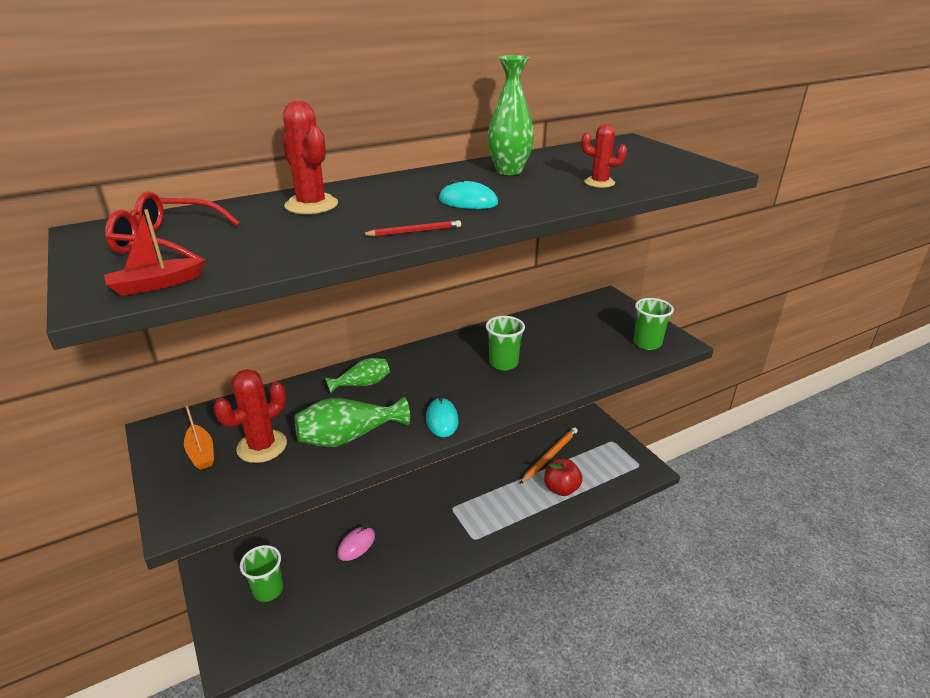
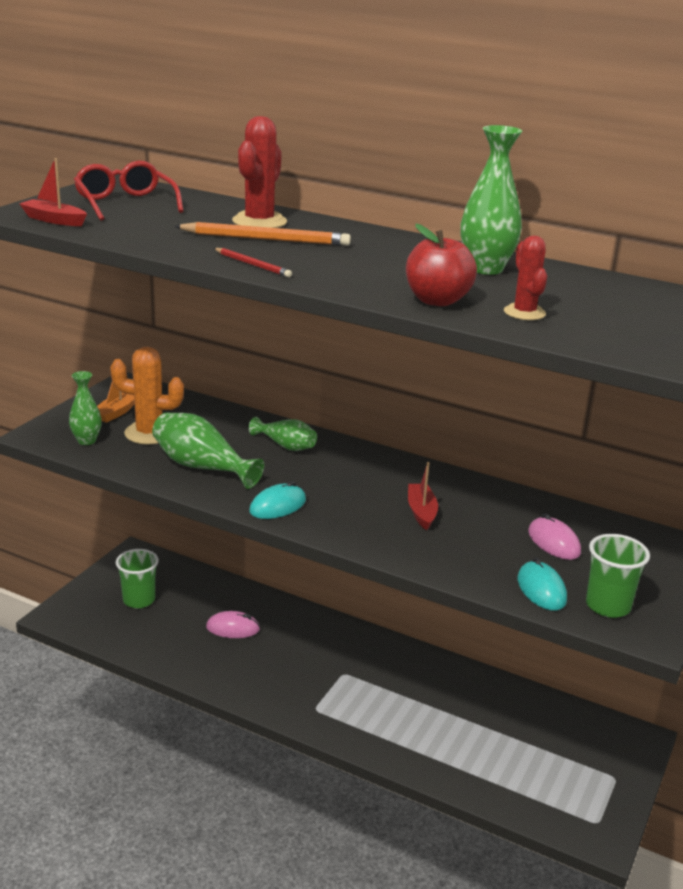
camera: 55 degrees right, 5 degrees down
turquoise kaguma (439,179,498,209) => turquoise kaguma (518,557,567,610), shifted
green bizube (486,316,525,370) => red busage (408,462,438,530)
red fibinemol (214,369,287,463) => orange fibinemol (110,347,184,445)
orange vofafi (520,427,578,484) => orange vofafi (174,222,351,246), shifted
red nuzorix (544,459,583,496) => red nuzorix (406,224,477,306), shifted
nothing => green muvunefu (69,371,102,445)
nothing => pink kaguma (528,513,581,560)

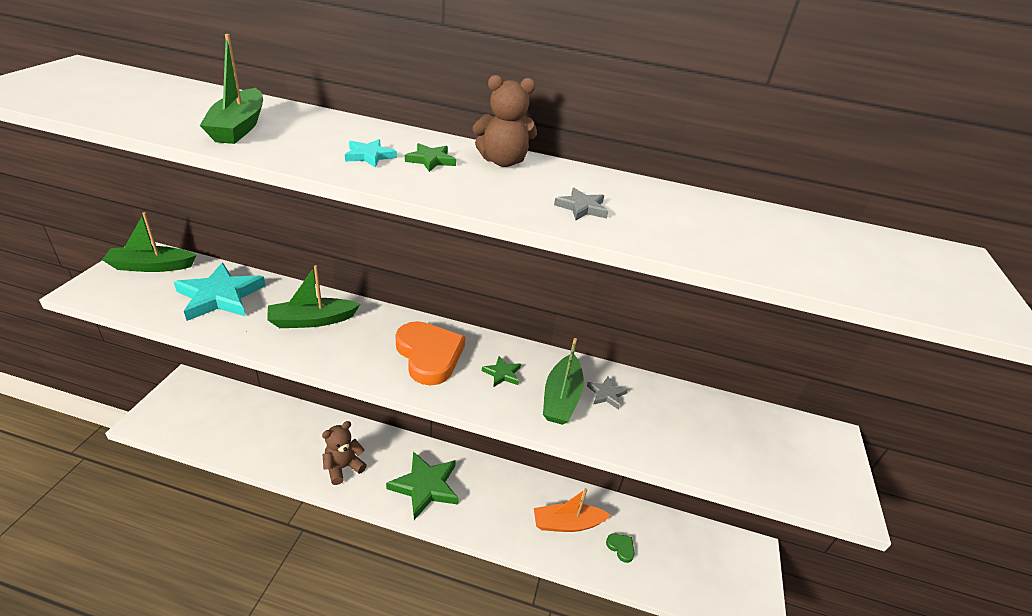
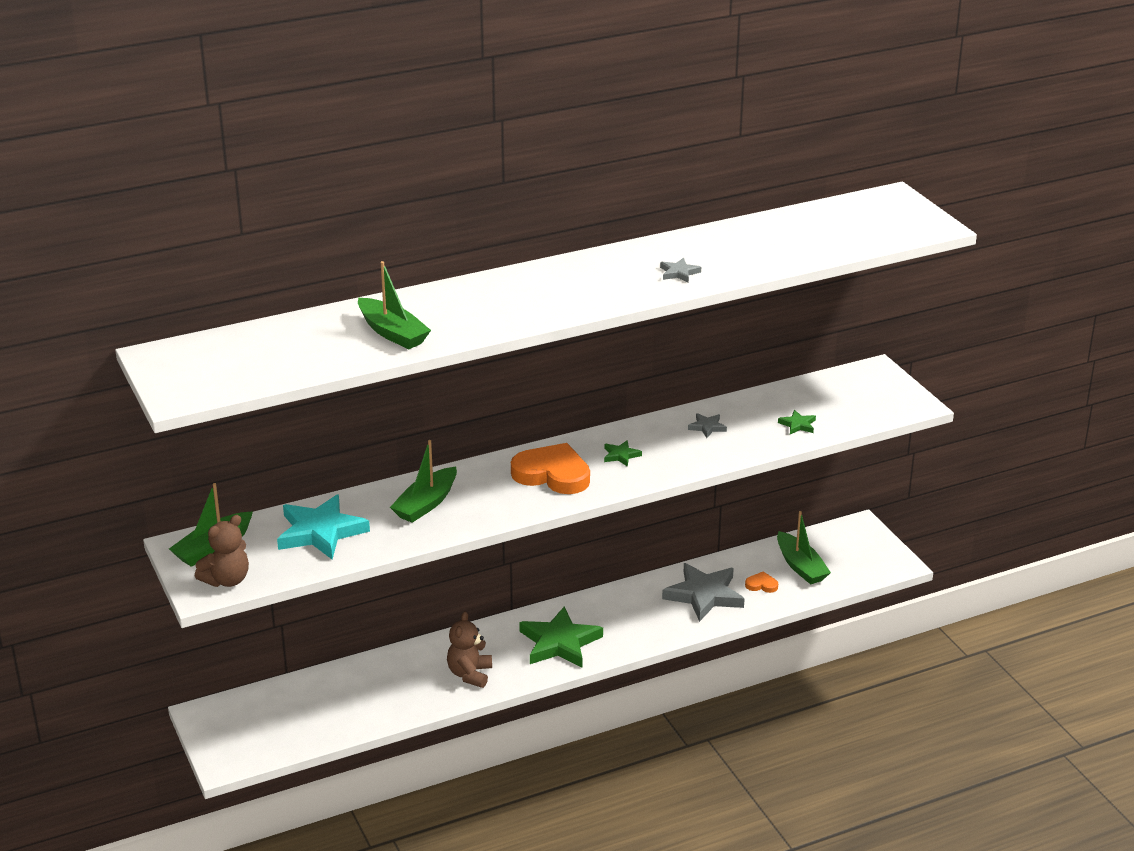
camera: 35 degrees left, 5 degrees down
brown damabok (473,75,537,167) => brown damabok (195,515,249,587), shifted
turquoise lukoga (345,139,397,168) => nothing
green lukoga (405,143,456,172) => green lukoga (778,410,816,434), shifted
green busage (543,338,584,425) => green busage (777,511,831,584), shifted
orange busage (534,488,610,532) => grey lukoga (662,563,745,622)
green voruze (606,533,635,563) => orange voruze (745,571,778,593)

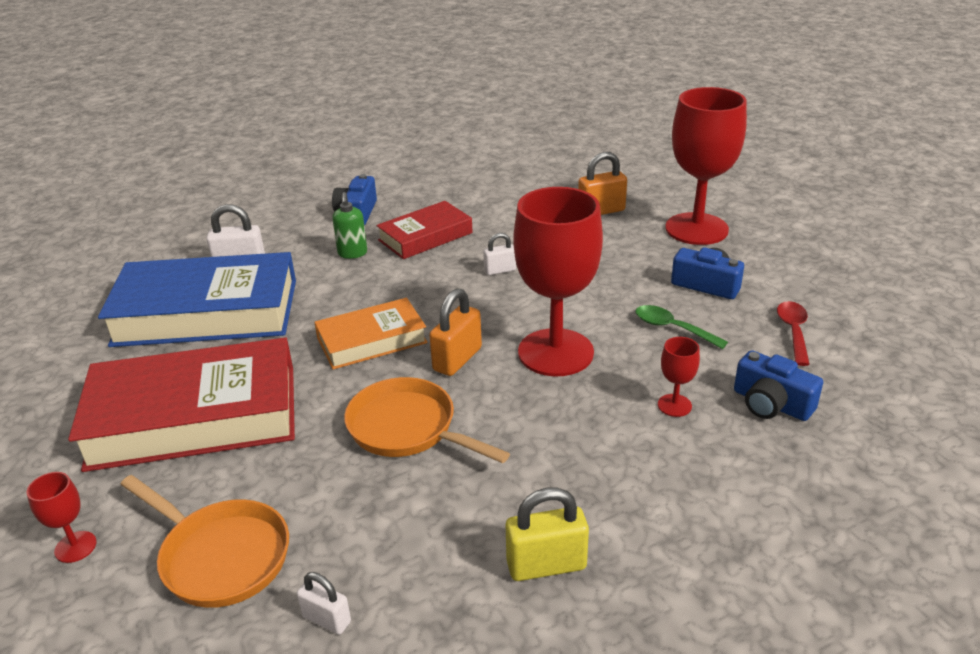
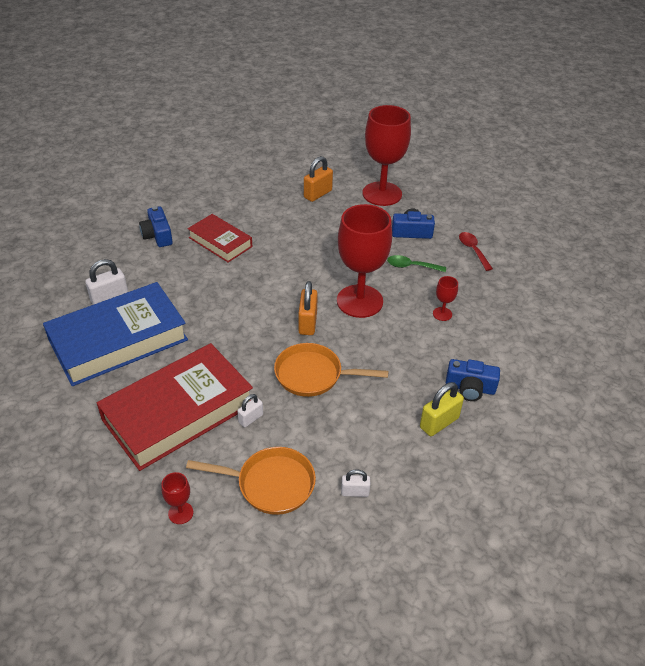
camera: 30 degrees left, 10 degrees up
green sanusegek (332,192,367,259) => nothing
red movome (376,201,473,259) => red movome (188,214,252,263), 75 degrees counterclockwise
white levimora (483,233,516,275) => white levimora (237,394,263,427), shifted
orange movome (314,298,428,369) => nothing
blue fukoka (734,350,823,421) => blue fukoka (446,359,500,401), shifted

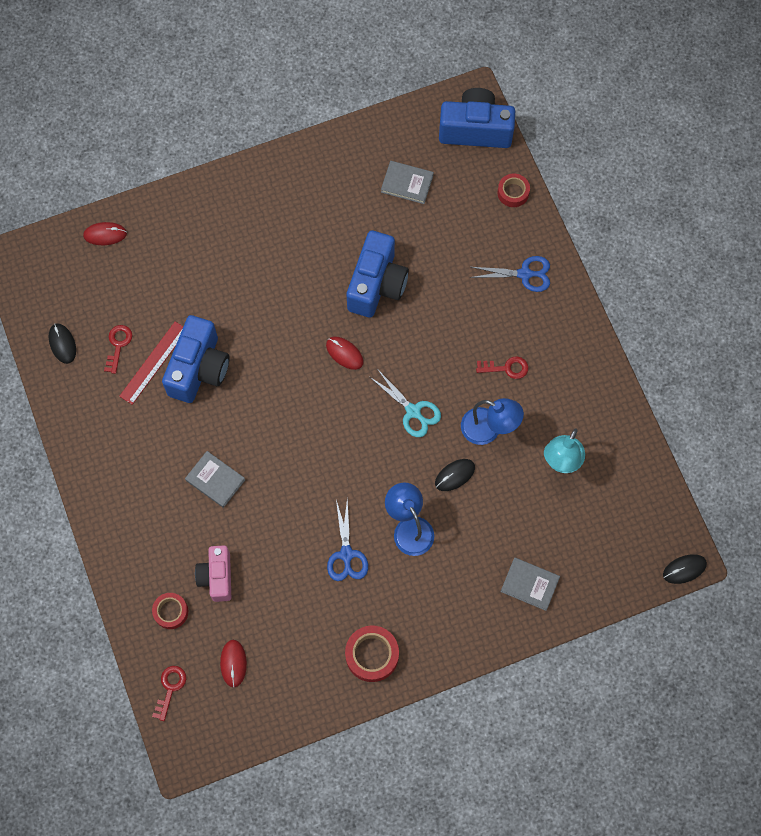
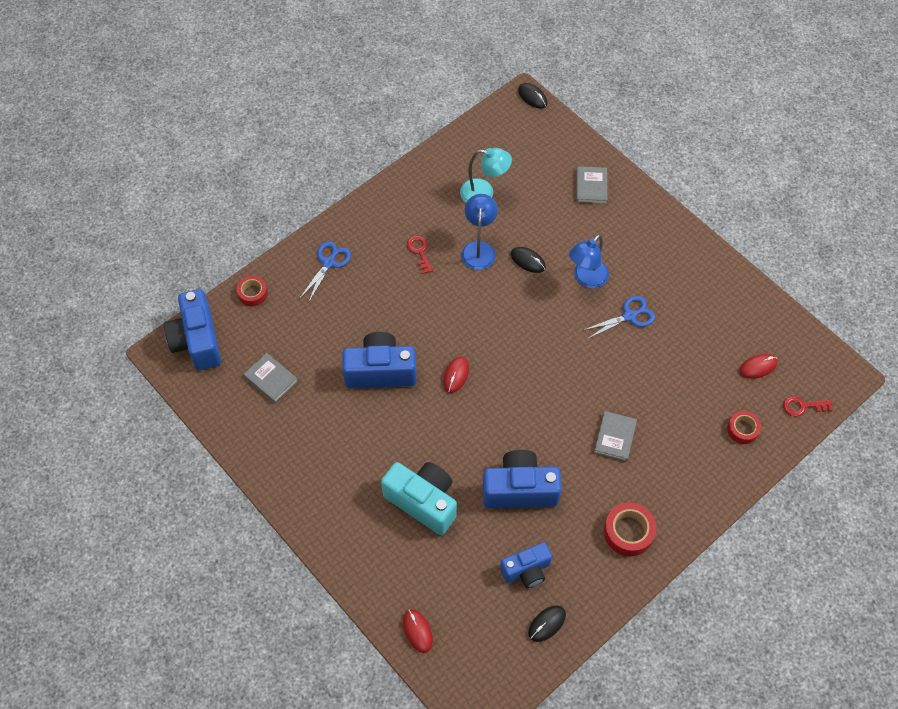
camera: 110 degrees left, 10 degrees down
grey movome (381,161,434,204) => grey movome (244,353,298,403), 45 degrees counterclockwise
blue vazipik (470,256,550,292) => blue vazipik (300,241,351,303), 45 degrees clockwise
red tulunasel (119,322,183,405) => nothing
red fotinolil (104,325,133,374) => blue fukoka (500,542,552,588)
turquoise vazipik (370,370,441,437) => nothing
pink fukoka (195,545,231,602) => nothing
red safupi (345,625,399,682) => red safupi (604,502,656,556), shifted
nothing => turquoise fukoka (381,462,457,535)

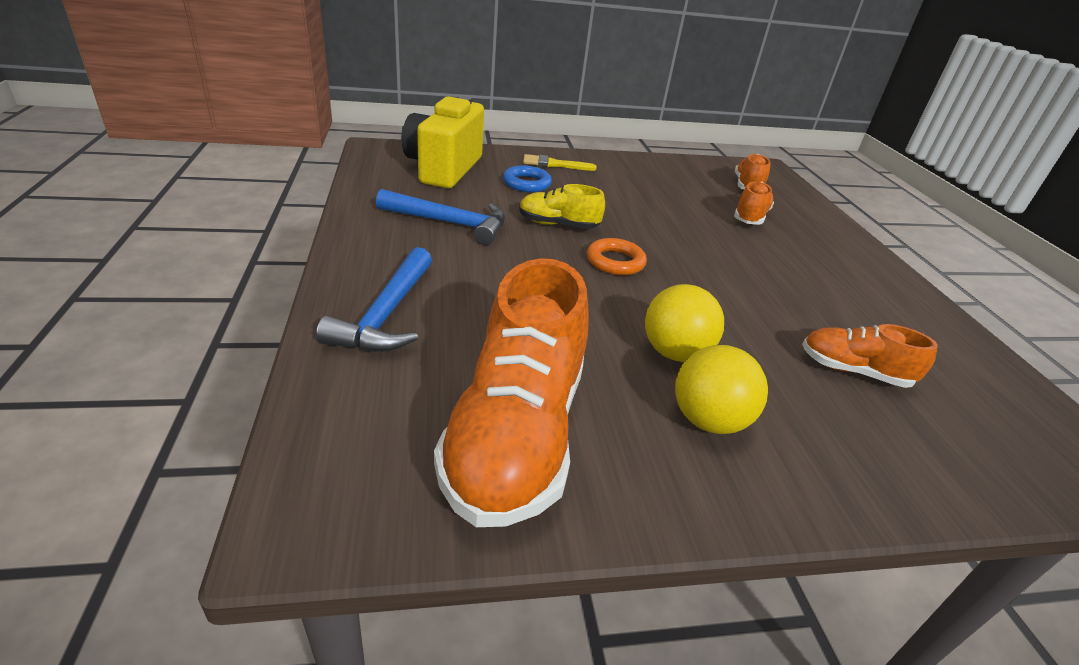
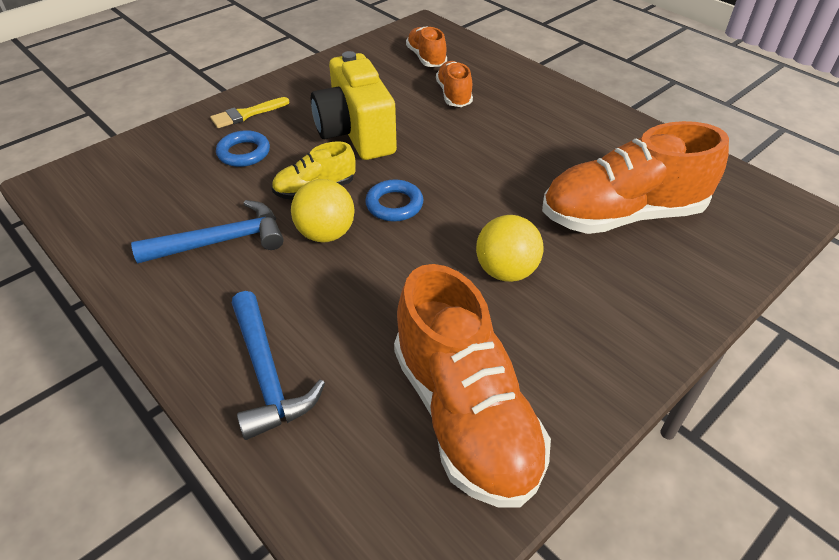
camera: 30 degrees left, 10 degrees up
yellow fukoka (402,96,484,188) => yellow fukoka (311,51,397,160), shifted
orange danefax (587,238,647,275) => blue danefax (365,179,423,222)
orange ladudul (802,324,938,388) => orange ladudul (542,121,729,234), x1.97
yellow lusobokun (675,345,768,434) => yellow lusobokun (291,179,355,242), shifted

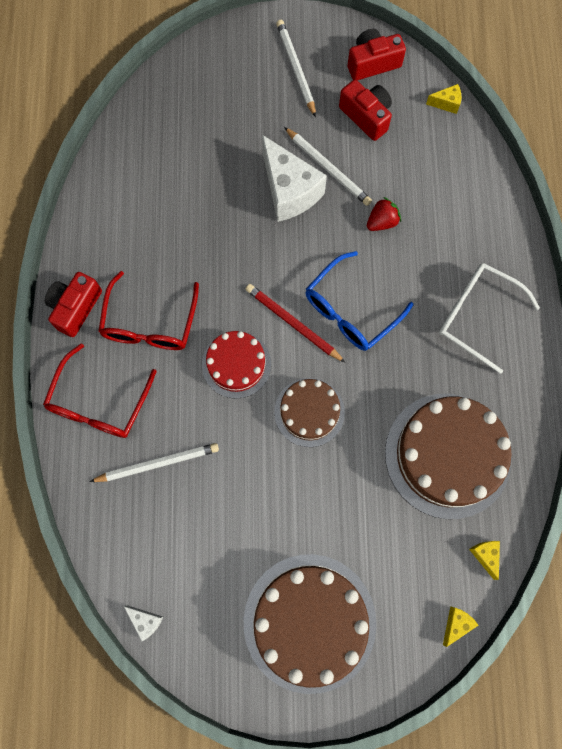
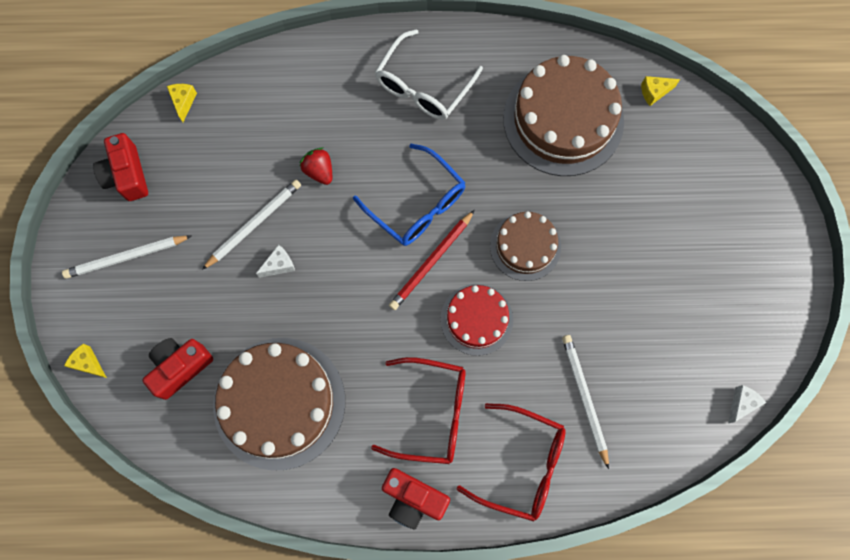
camera: 90 degrees left, 0 degrees up
red fukoka (339,80,392,141) => red fukoka (142,338,213,400), shifted
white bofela (262,135,327,222) => white bofela (256,244,295,278), x0.43
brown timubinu (244,554,377,694) => brown timubinu (213,338,345,471), shifted
yellow bofela (443,606,479,647) => yellow bofela (64,344,107,378), shifted

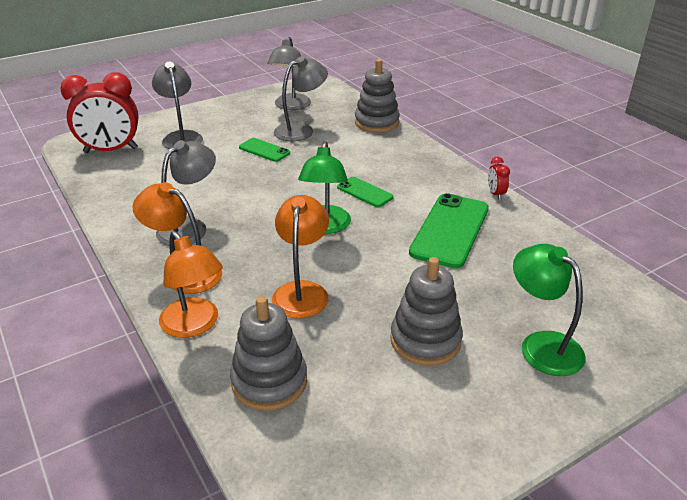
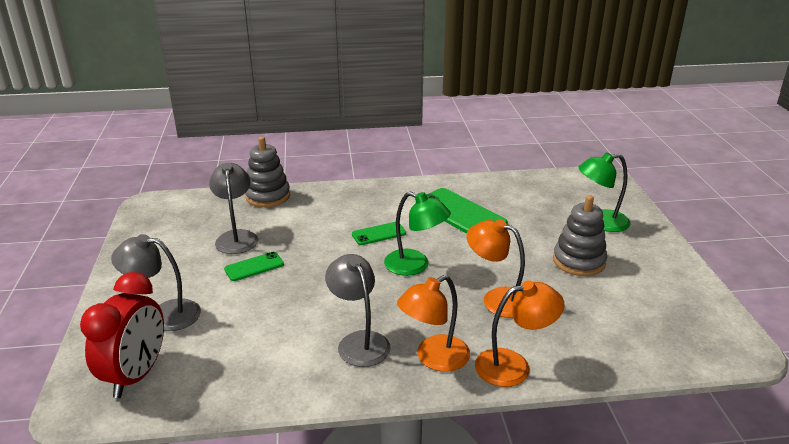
camera: 65 degrees left, 5 degrees down
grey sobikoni (268,37,311,110) => nothing
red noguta (488,157,510,200) => nothing
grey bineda (230,296,307,411) => nothing

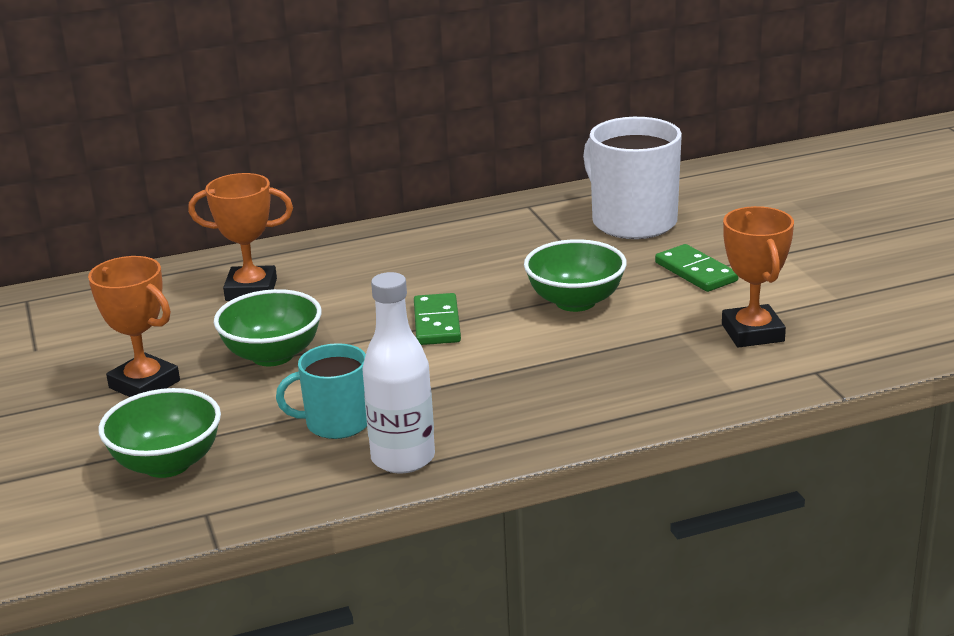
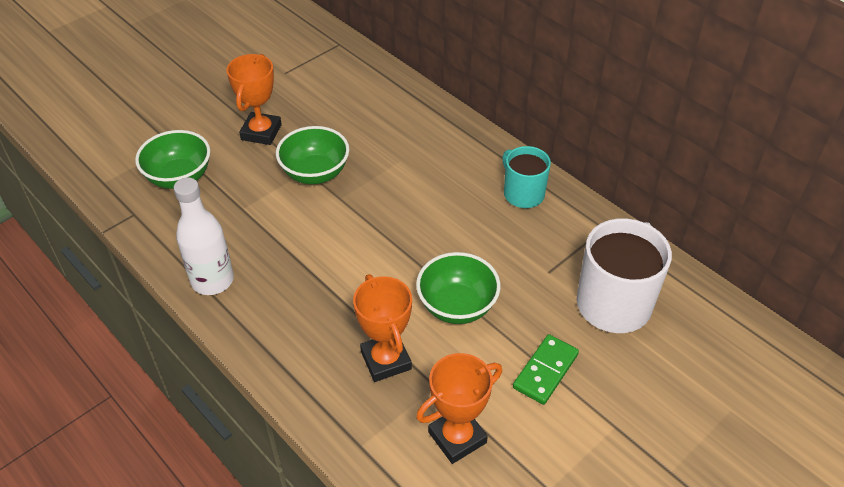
camera: 65 degrees right, 20 degrees up
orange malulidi (188,173,293,301) => orange malulidi (353,274,412,382), shifted
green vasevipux (414,293,461,345) => nothing
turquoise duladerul (276,343,367,439) => turquoise duladerul (502,146,551,208), shifted

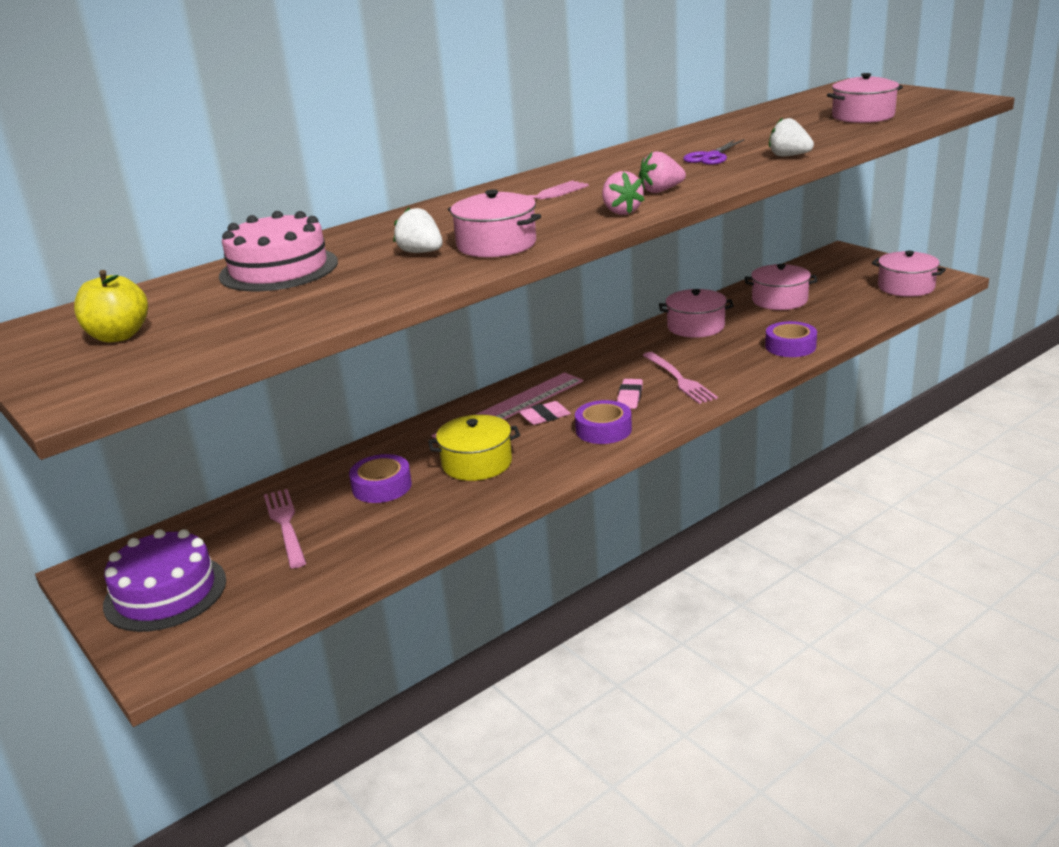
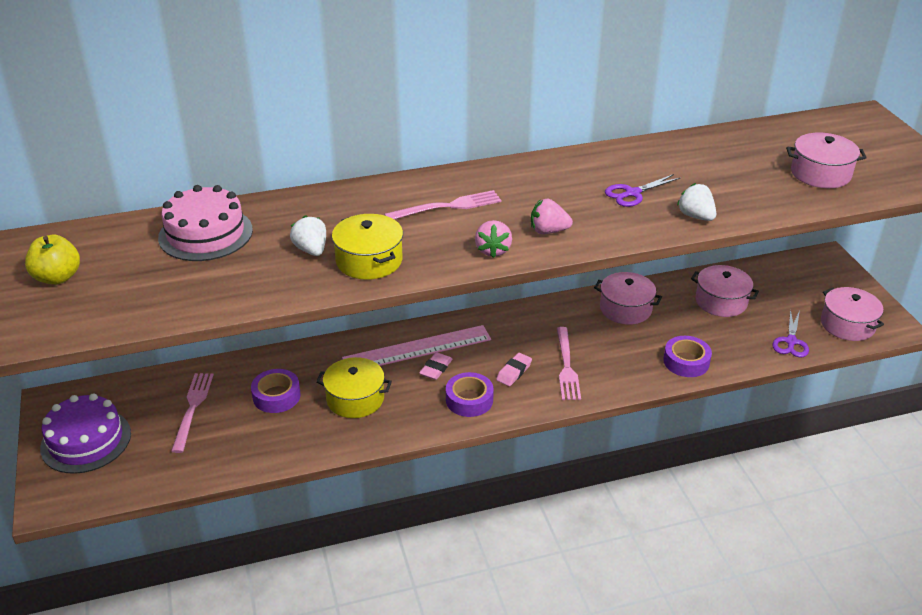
camera: 20 degrees right, 10 degrees up
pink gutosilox (448,189,541,257) => yellow gutosilox (332,214,403,280)
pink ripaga (519,401,571,425) => pink ripaga (419,352,453,380), 60 degrees counterclockwise
nothing => purple vazipik (772,309,809,357)

